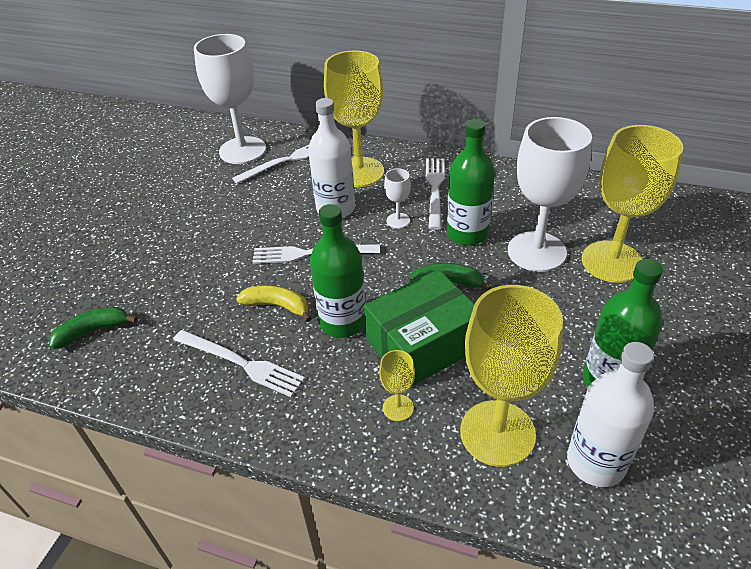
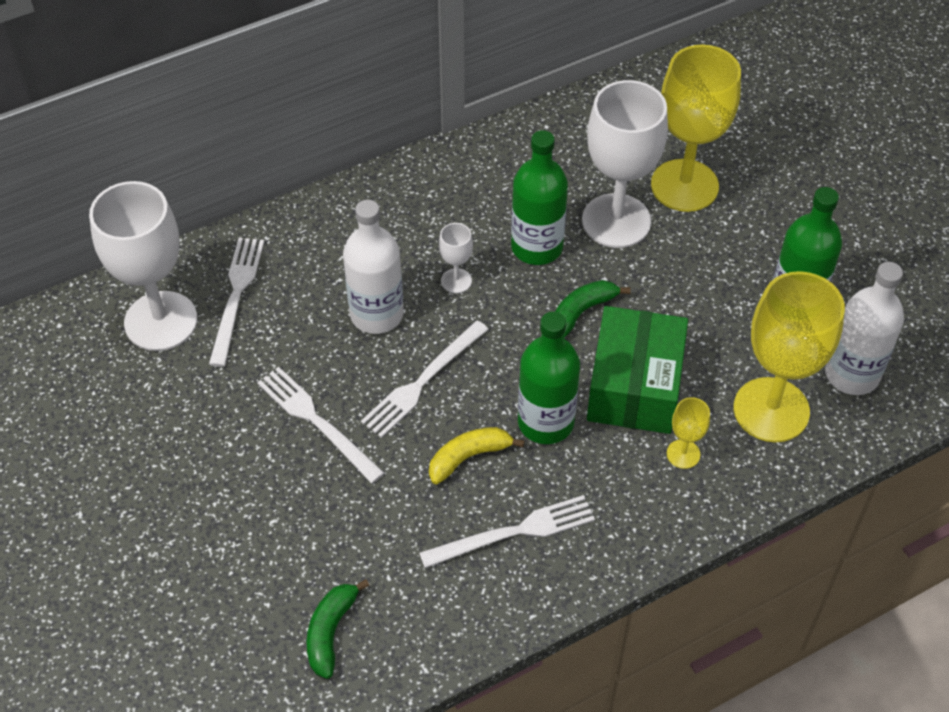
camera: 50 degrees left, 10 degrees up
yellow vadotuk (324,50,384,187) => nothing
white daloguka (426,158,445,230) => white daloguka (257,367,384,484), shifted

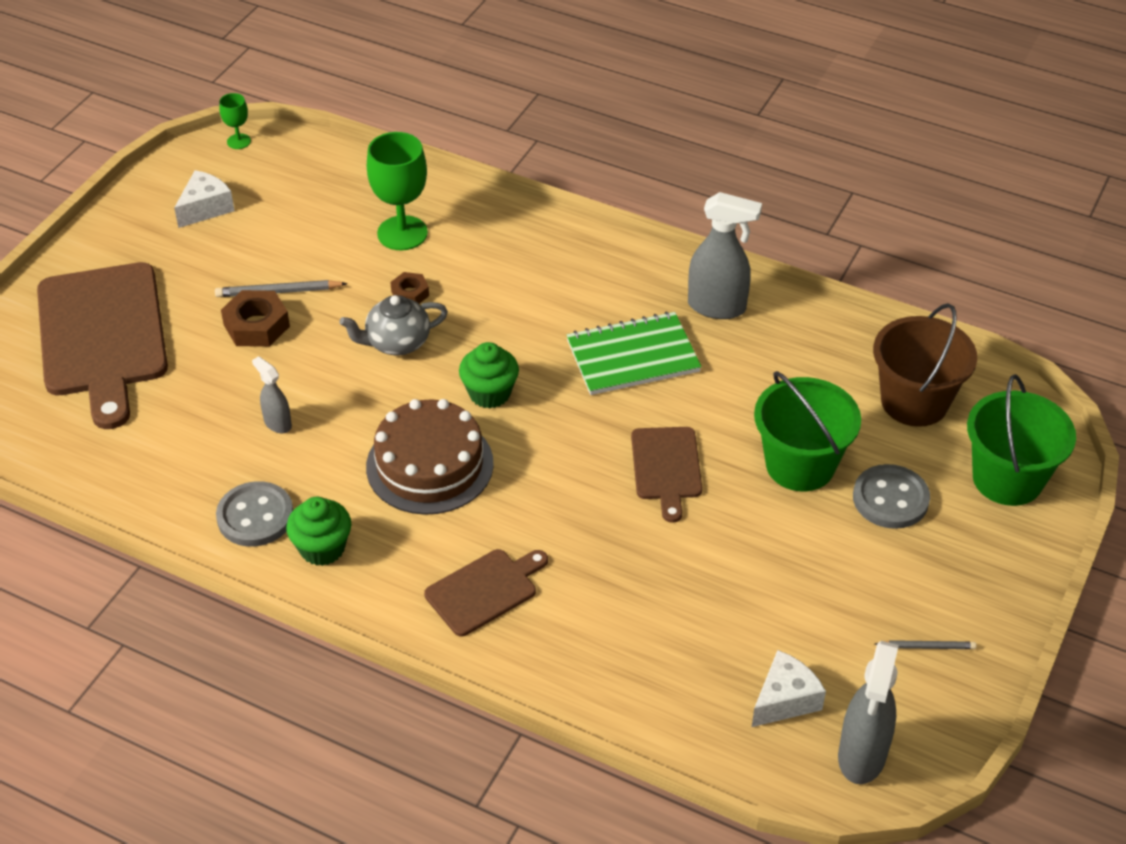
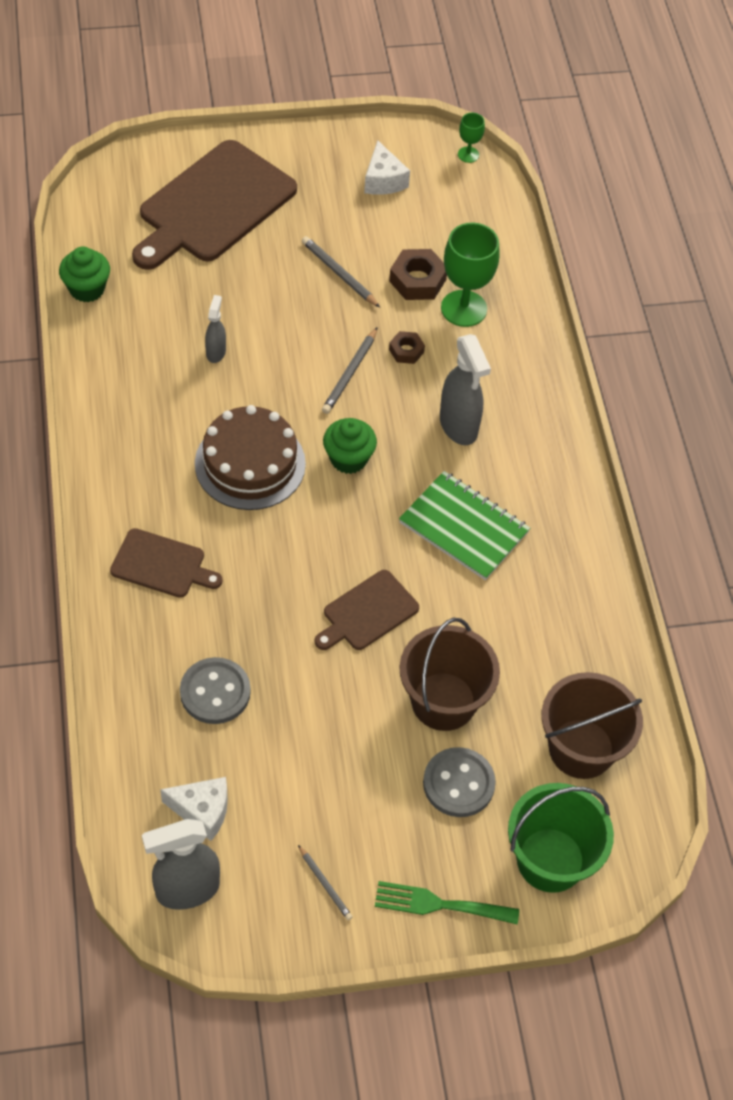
camera: 50 degrees right, 10 degrees up
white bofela (174,170,235,228) => white bofela (364,140,410,195), 75 degrees clockwise
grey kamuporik (688,192,762,319) => grey kamuporik (440,334,491,445), shifted
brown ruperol (221,290,290,347) => brown ruperol (389,249,447,300), shifted
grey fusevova (339,295,448,355) => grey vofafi (322,327,378,414)
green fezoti (754,371,861,491) => brown fezoti (399,618,500,731)
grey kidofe (216,481,293,547) => grey kidofe (180,657,251,724), shifted
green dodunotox (286,497,351,566) => green dodunotox (59,247,110,302), shifted
nothing => green daloguka (375,881,519,924)

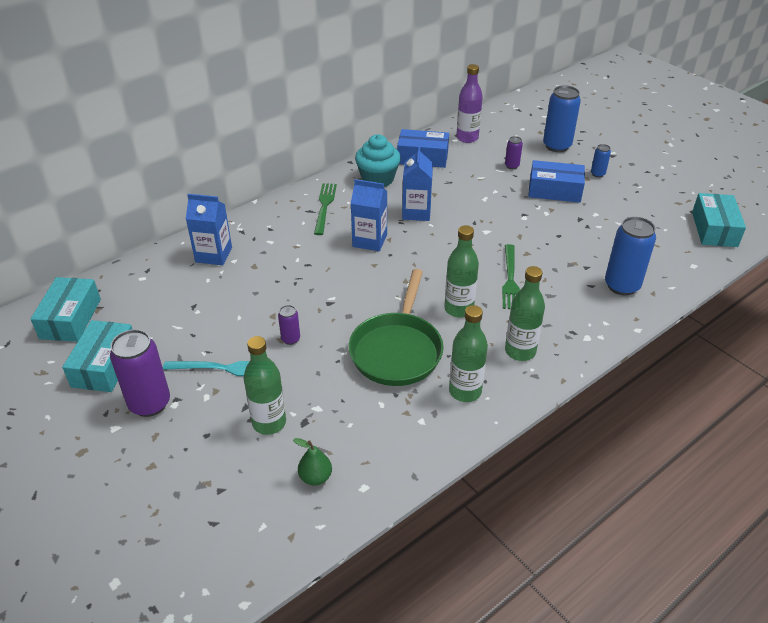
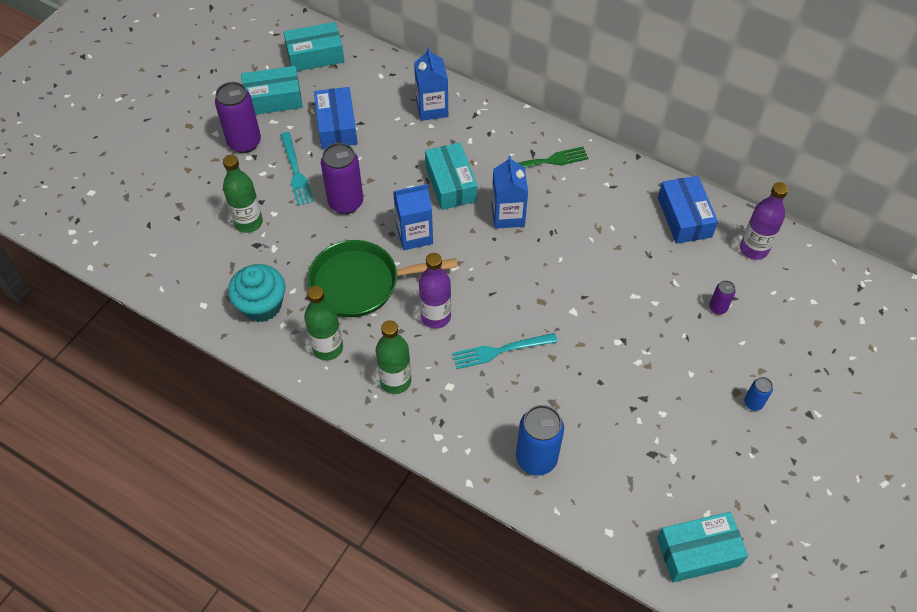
camera: 70 degrees right, 15 degrees up
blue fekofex (543,85,581,152) => nothing
turquoise dodunotox (355,134,401,187) => turquoise dodunotox (228,264,285,322), shifted
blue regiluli (402,147,433,221) => blue regiluli (393,184,433,250), shifted
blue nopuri (528,160,585,203) => blue nopuri (314,87,358,149), shifted
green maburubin (444,225,479,318) => purple maburubin (419,253,451,329)
green daloguka (502,244,520,309) => turquoise daloguka (452,333,558,369)
purple fekofex (278,305,300,345) => purple fekofex (321,143,363,214), x2.03
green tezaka (293,438,332,486) => nothing
nothing => turquoise nopuri (425,143,477,210)

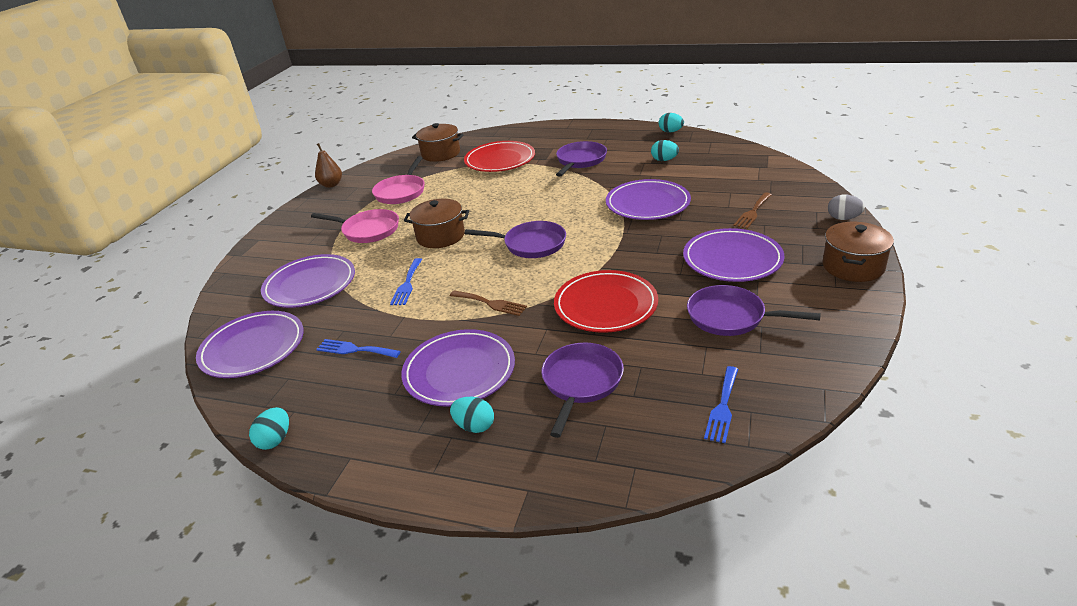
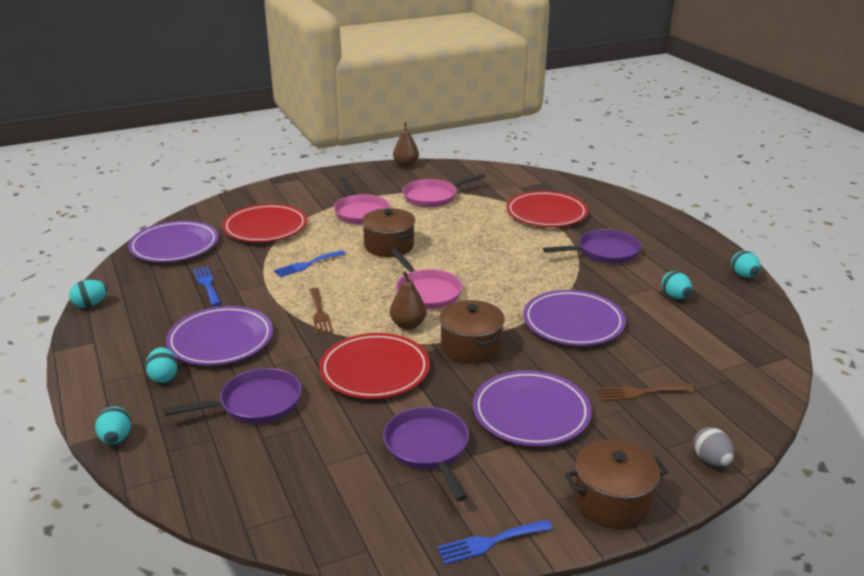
camera: 45 degrees right, 5 degrees down
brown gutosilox (412,123,463,162) => brown gutosilox (439,300,505,363), shifted
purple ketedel (464,221,566,258) => pink ketedel (390,248,463,309)
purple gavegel (261,254,355,308) => red gavegel (222,204,307,242)
blue daloguka (704,366,738,443) => blue daloguka (437,520,552,565), shifted
nothing => brown tezaka (390,271,427,330)
nothing => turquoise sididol (95,406,131,444)

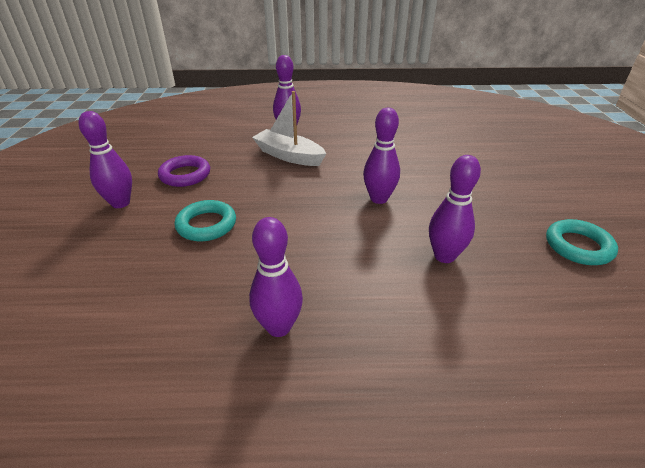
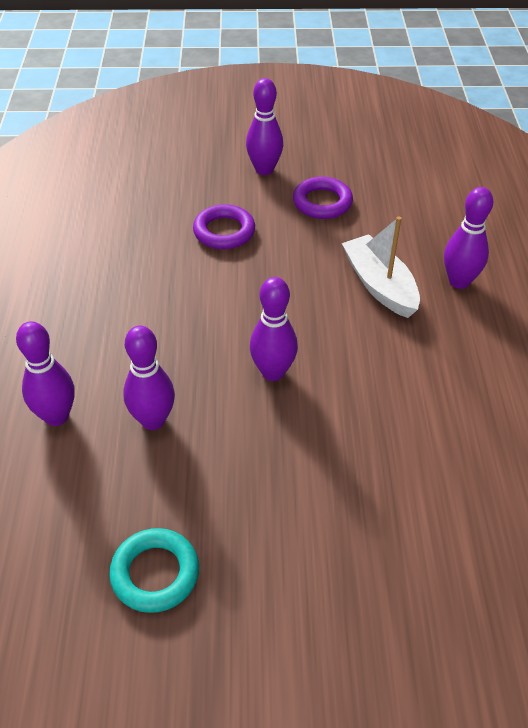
camera: 90 degrees right, 10 degrees up
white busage (252,91,326,166) => white busage (342,217,420,318), 60 degrees counterclockwise
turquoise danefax (174,200,236,241) => purple danefax (193,204,255,249)
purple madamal (249,217,303,337) => purple madamal (16,321,75,426), shifted

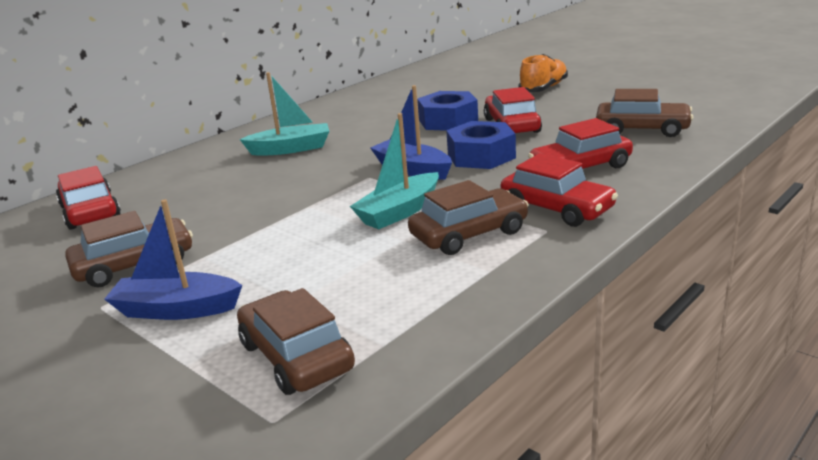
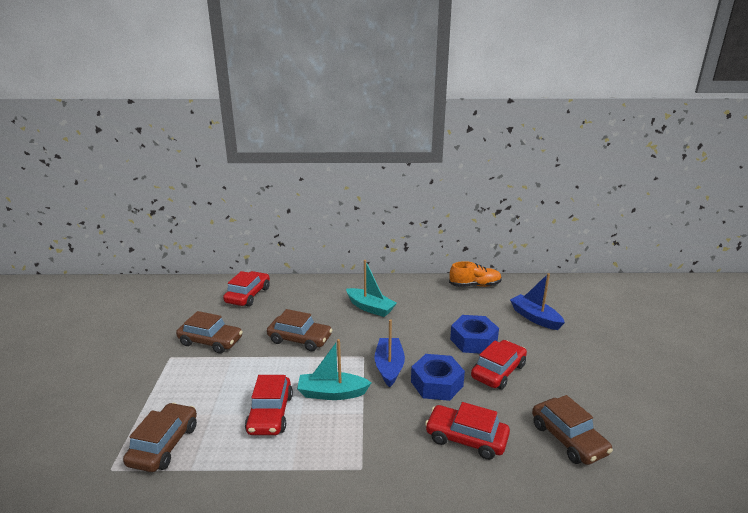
camera: 45 degrees right, 0 degrees up
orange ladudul (519,54,568,92) => orange ladudul (449,261,502,287), shifted
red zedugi (501,153,618,227) => red zedugi (245,375,293,435), shifted
brown zedugi (408,180,529,255) => brown zedugi (267,309,332,351), shifted
blue busage (104,199,242,320) => blue busage (510,273,565,330), shifted

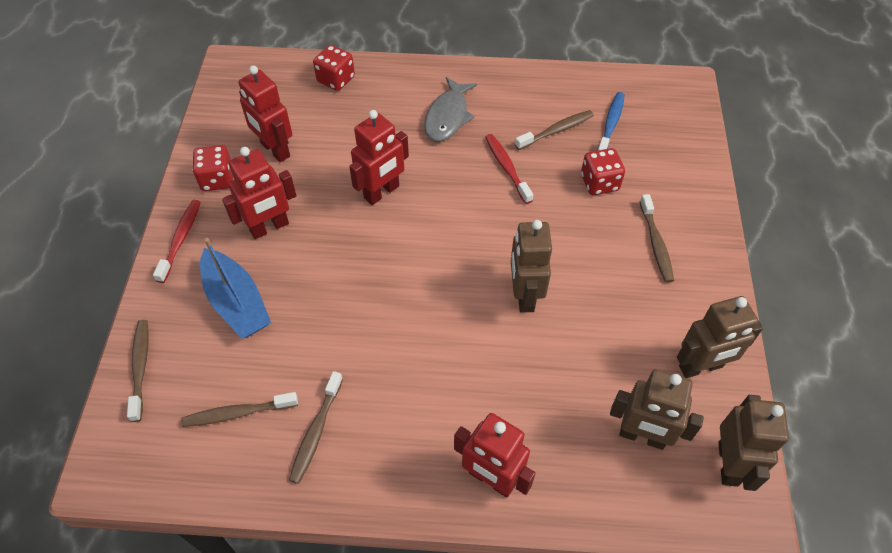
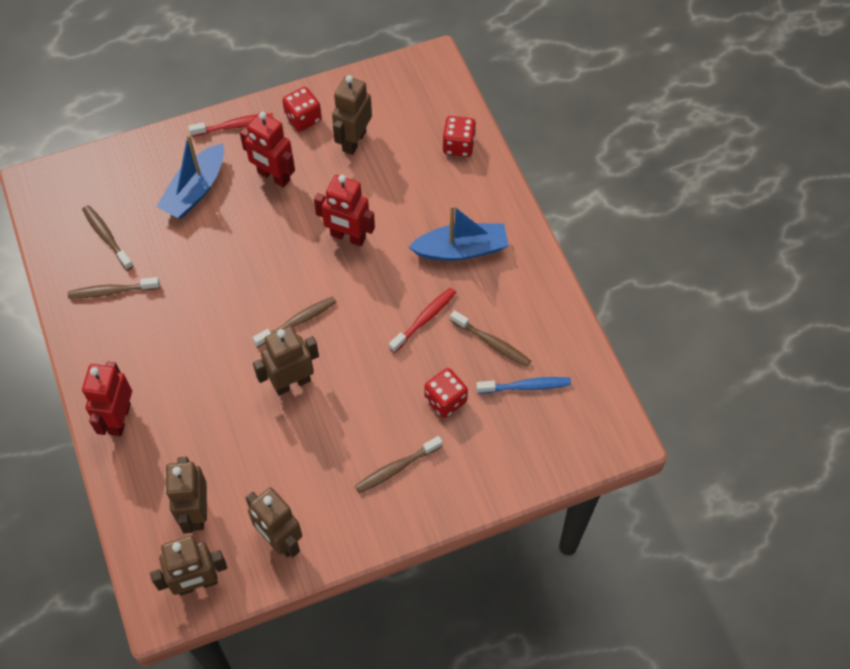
camera: 65 degrees right, 5 degrees up
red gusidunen (239,65,292,162) => brown gusidunen (332,75,372,155)
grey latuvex (424,77,477,141) => blue busage (408,205,509,261)
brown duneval (127,320,149,422) => brown duneval (253,296,337,347), shifted

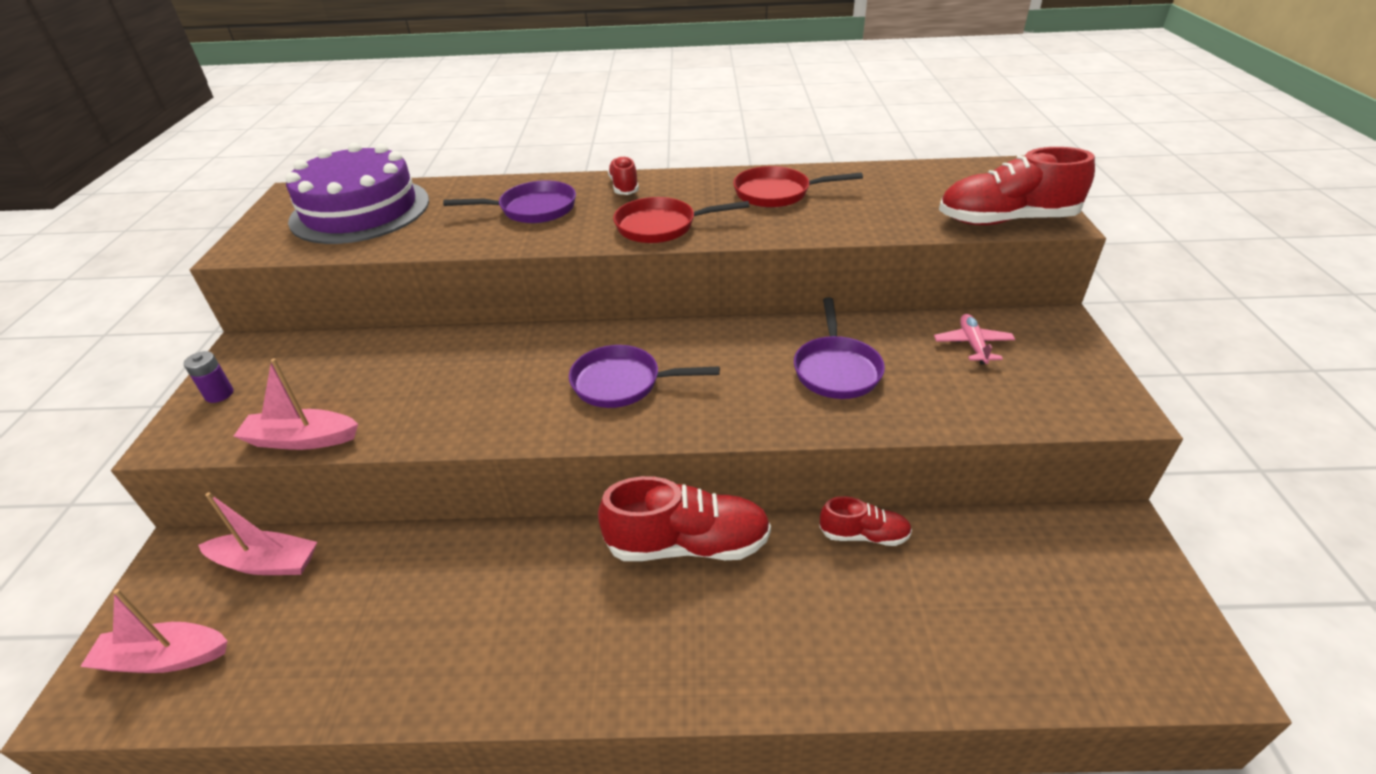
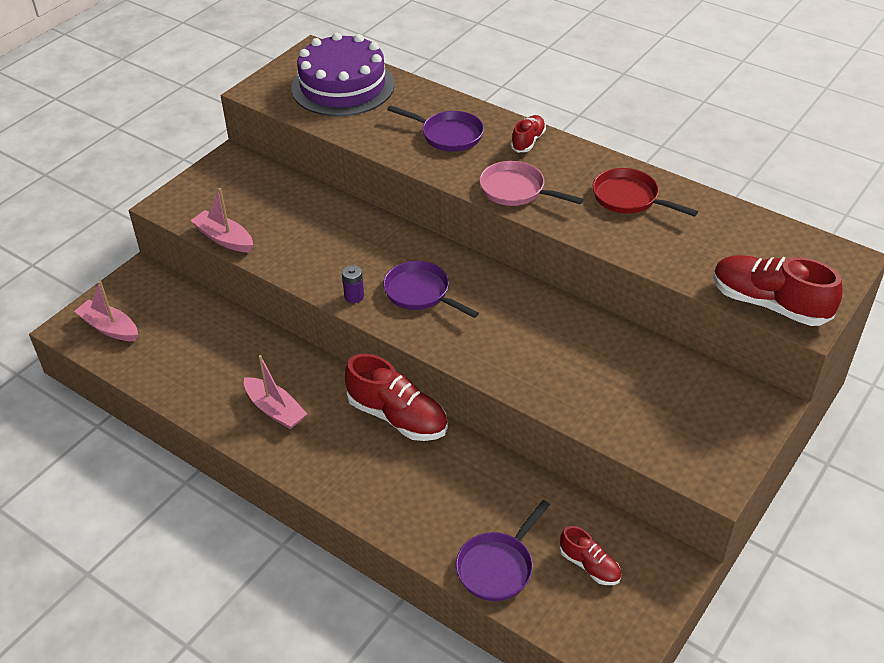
camera: 35 degrees right, 5 degrees up
red ketedel (613,197,749,243) => pink ketedel (479,161,584,206)
purple ketedel (794,297,885,399) => purple ketedel (456,500,550,601), shifted
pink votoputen (934,314,1015,364) => nothing
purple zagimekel (183,351,234,403) => purple zagimekel (342,265,364,303), shifted
pink busage (198,492,317,575) => pink busage (244,355,307,429), shifted
red ladudul (819,496,912,546) => red ladudul (560,526,621,585), shifted

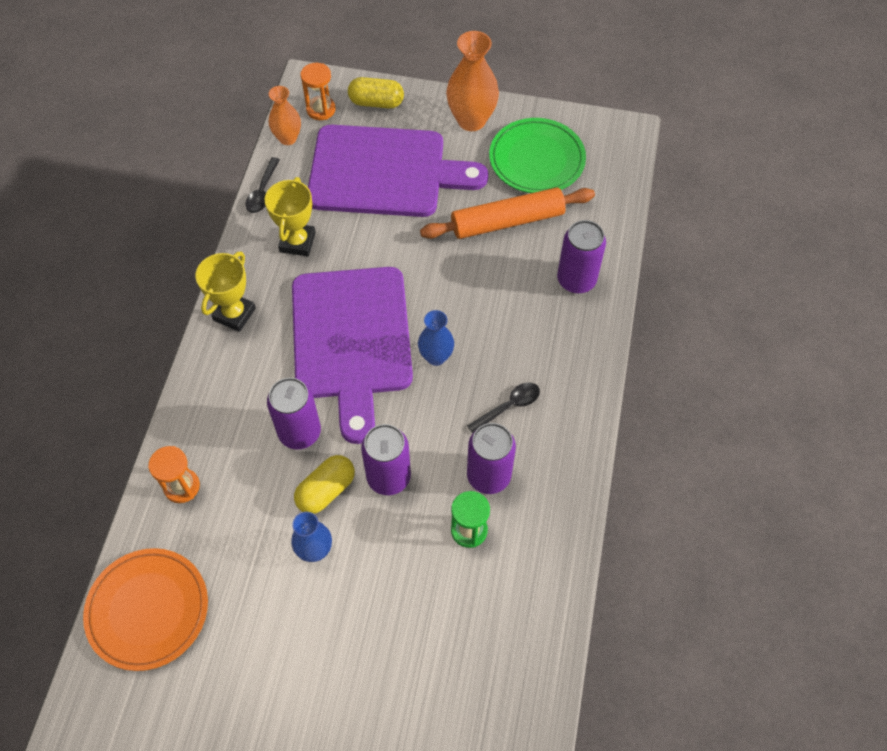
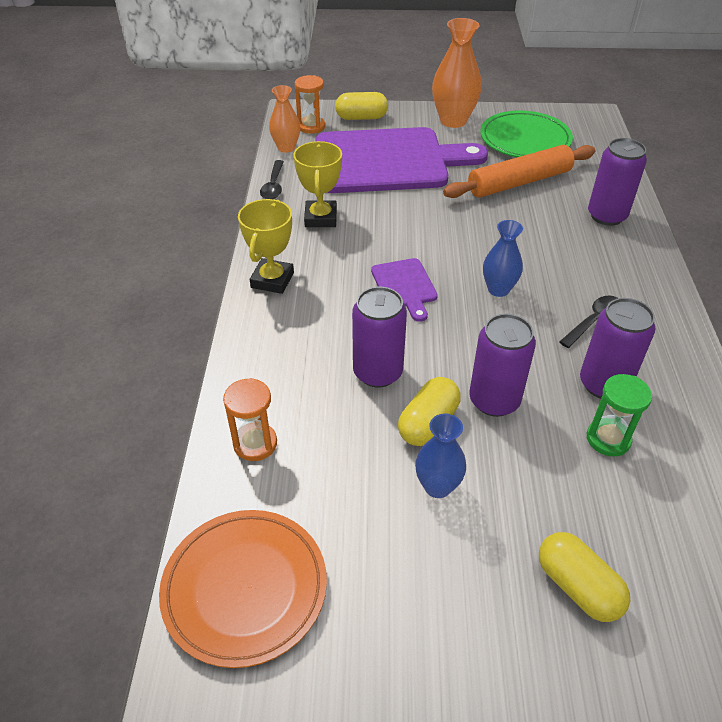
camera: 10 degrees left, 15 degrees down
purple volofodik (292,267,413,444) => purple volofodik (371,258,438,322), x0.42
nothing => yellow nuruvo (539,532,630,622)

